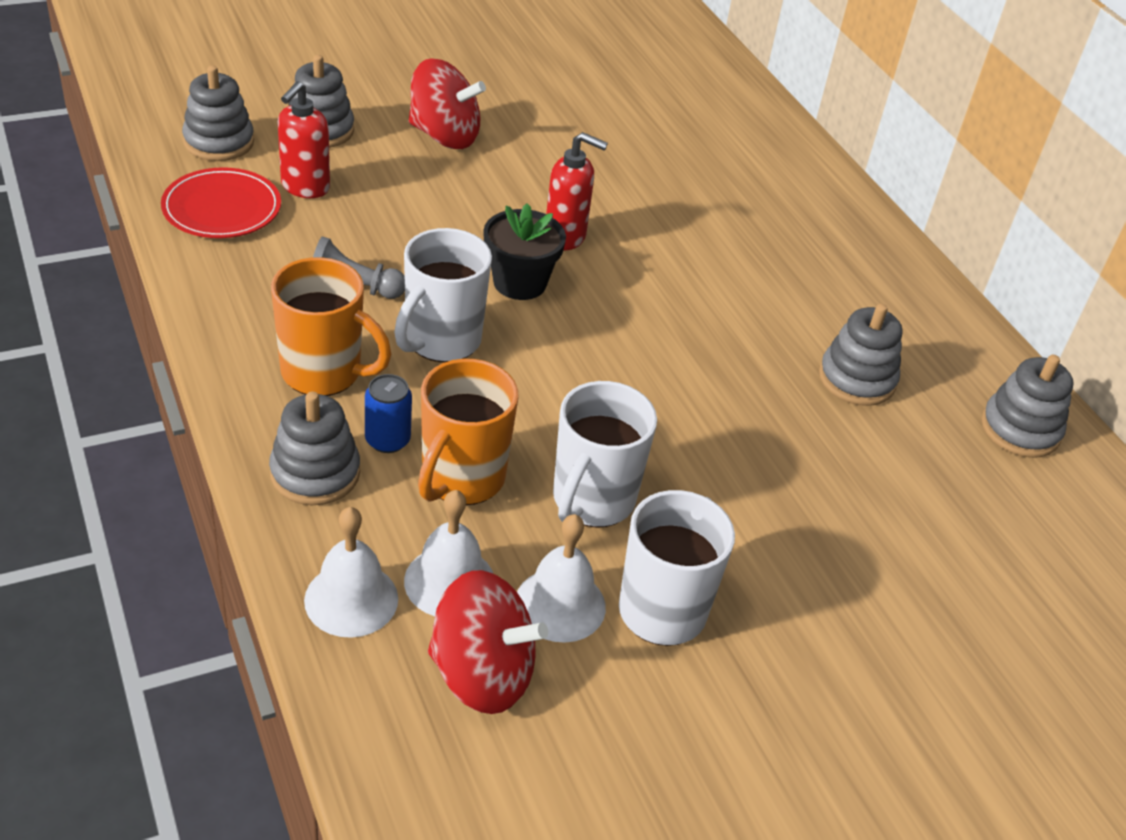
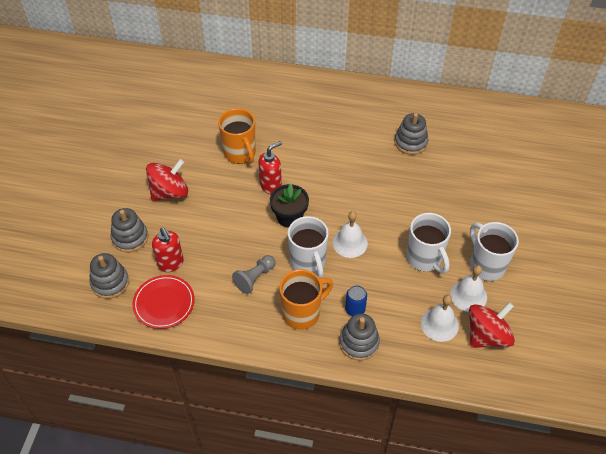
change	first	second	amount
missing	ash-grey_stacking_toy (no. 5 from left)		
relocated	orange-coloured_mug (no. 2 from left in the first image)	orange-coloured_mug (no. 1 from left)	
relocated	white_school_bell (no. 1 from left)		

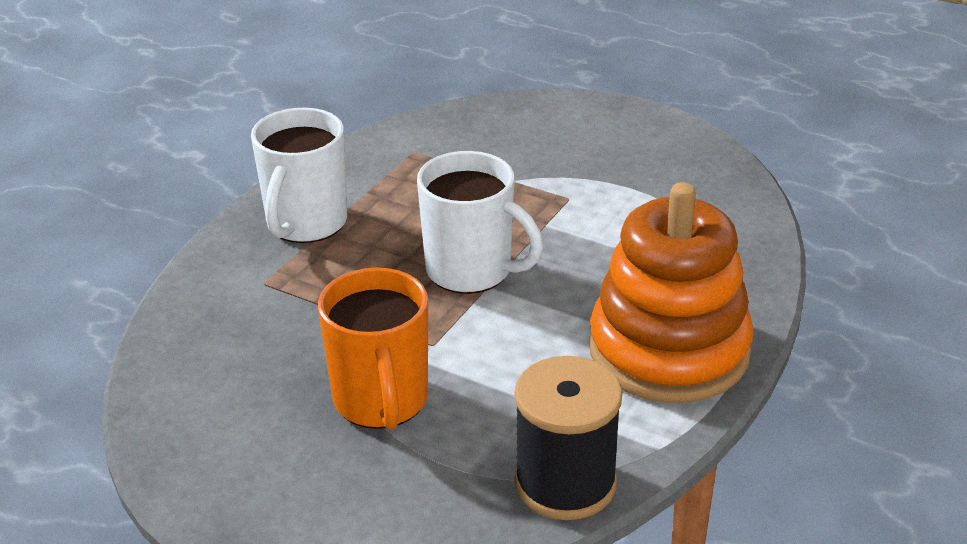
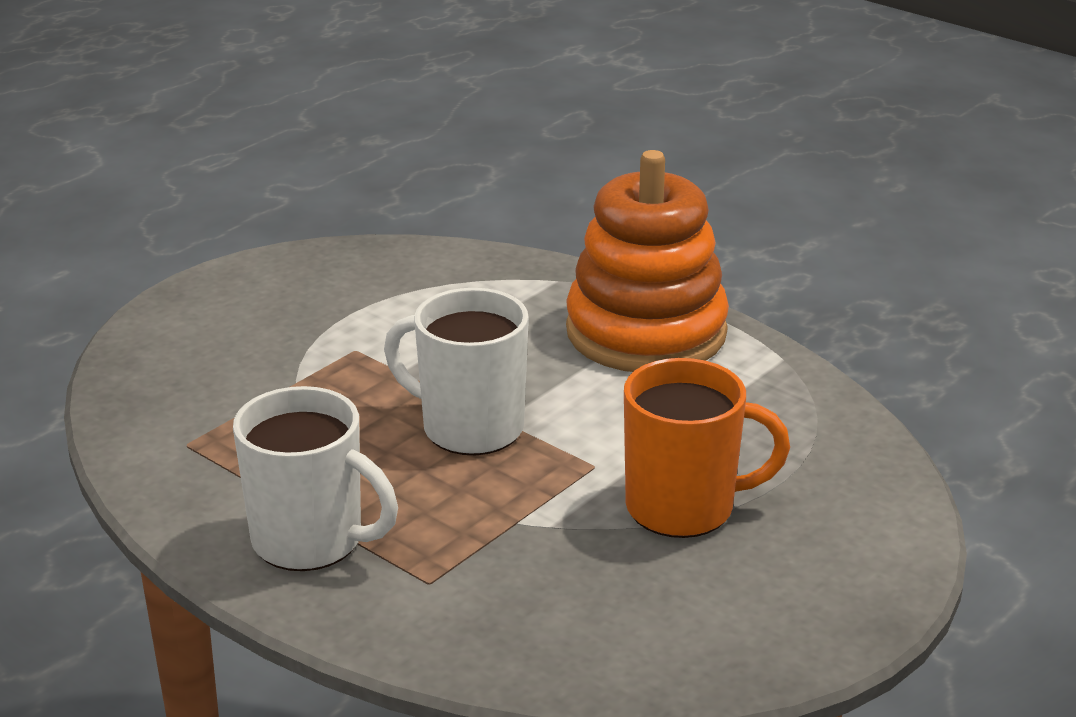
change	first	second	amount
spun	white_mug (no. 2 from left)		105 degrees counterclockwise
missing	black_spool		

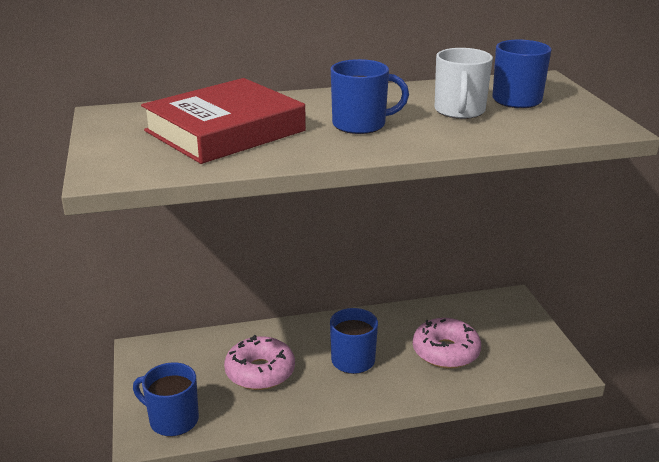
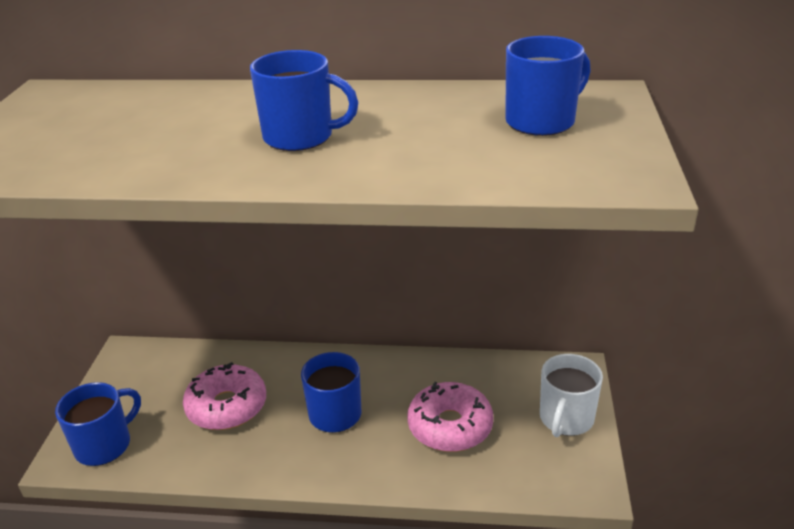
change	first	second	amount
relocated	white_mug		
missing	red_book		
spun	cobalt_mug (no. 1 from left)		90 degrees clockwise

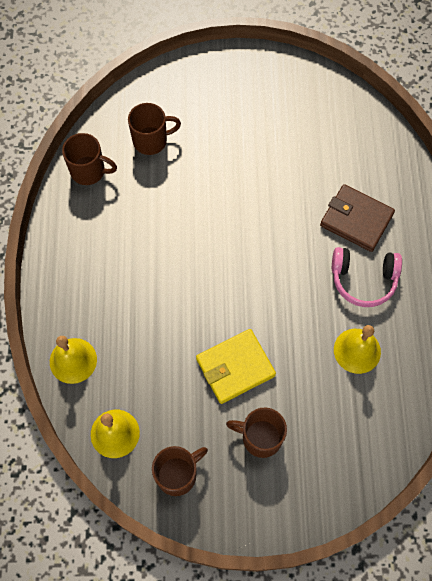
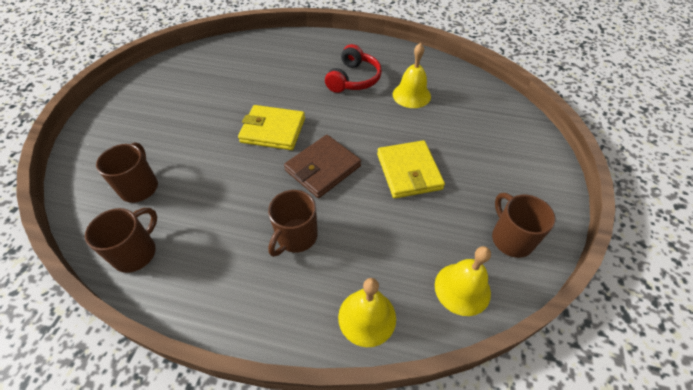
change	first	second	amount
relocated	brown_billfold		
colour	rosy_headphones	red_headphones	
relocated	brown_mug (no. 4 from left in the first image)	brown_mug (no. 3 from left)	
appeared		bright_yellow_billfold (no. 1 from left)	

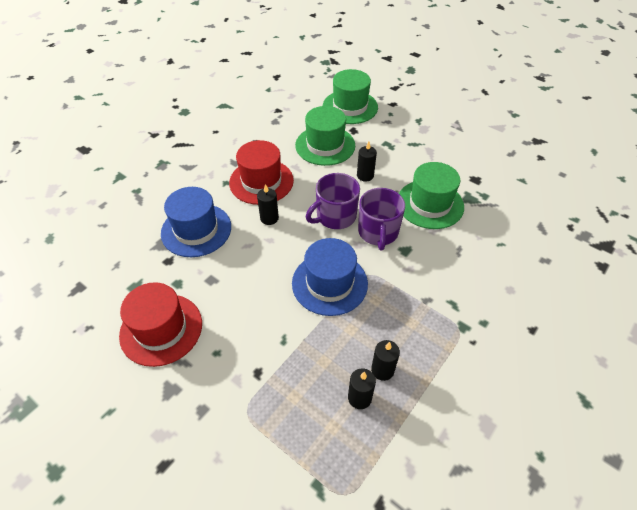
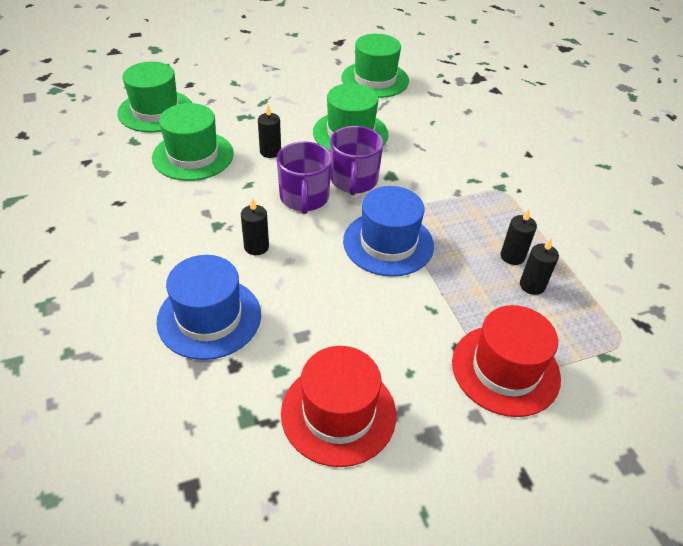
change	first	second	amount
relocated	red_hat (no. 2 from left)		
spun	purple_mug (no. 2 from left)		60 degrees clockwise
appeared		green_hat (no. 4 from left)	

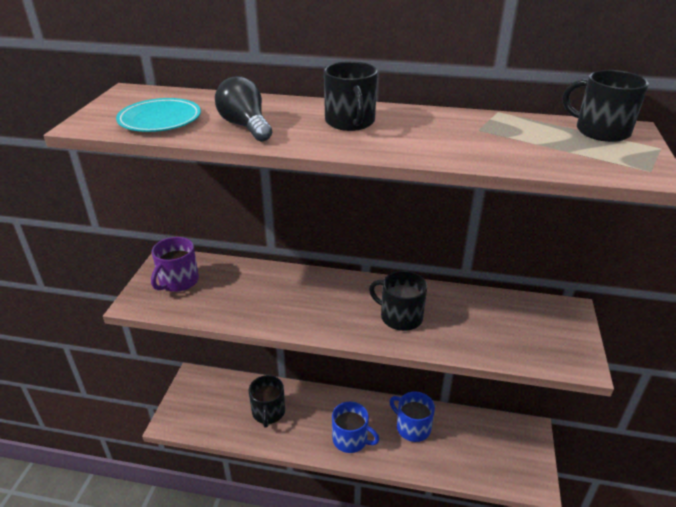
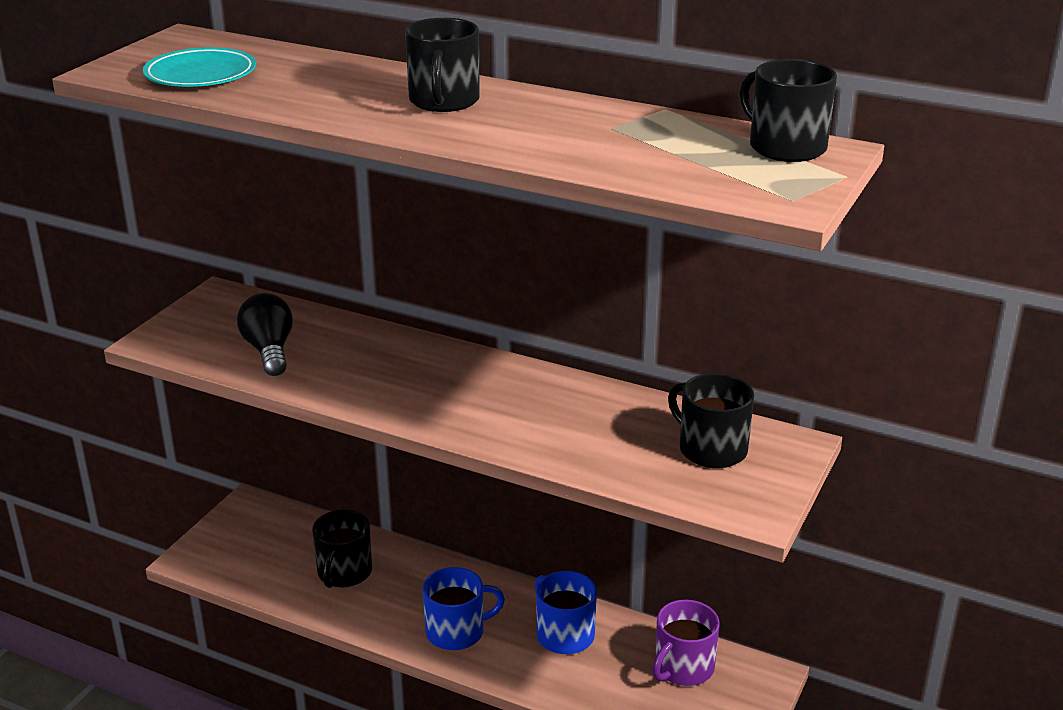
change	first	second	amount
relocated	black_bulb		
relocated	purple_mug		
relocated	black_mug (no. 3 from left)		
spun	cobalt_mug (no. 1 from left)		60 degrees counterclockwise

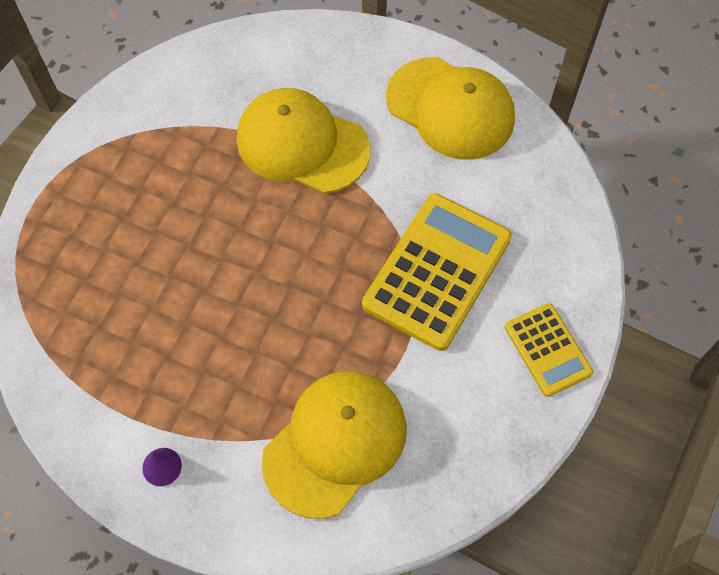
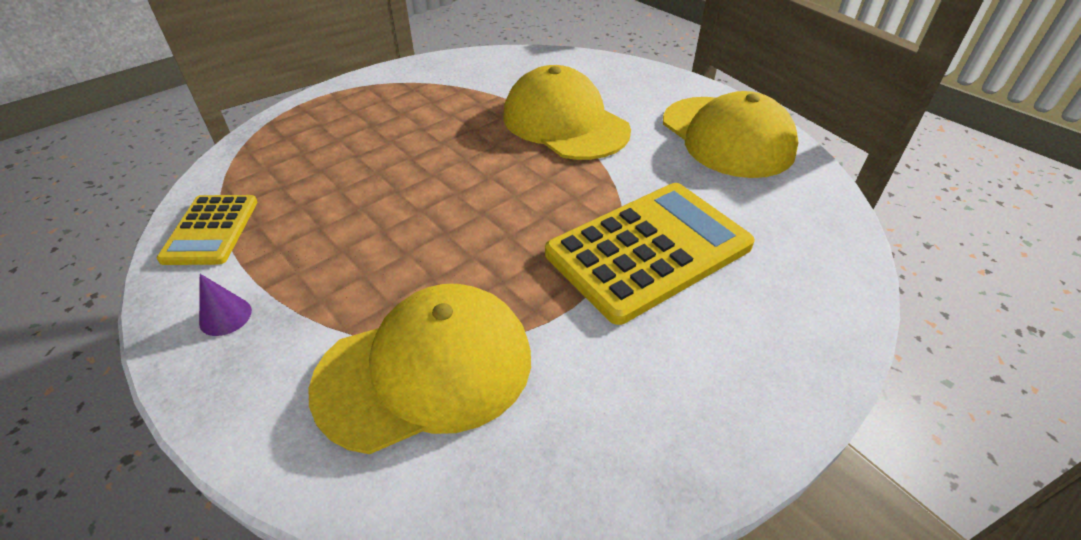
change	first	second	amount
relocated	bright_yellow_adding_machine (no. 2 from left in the first image)	bright_yellow_adding_machine (no. 1 from left)	

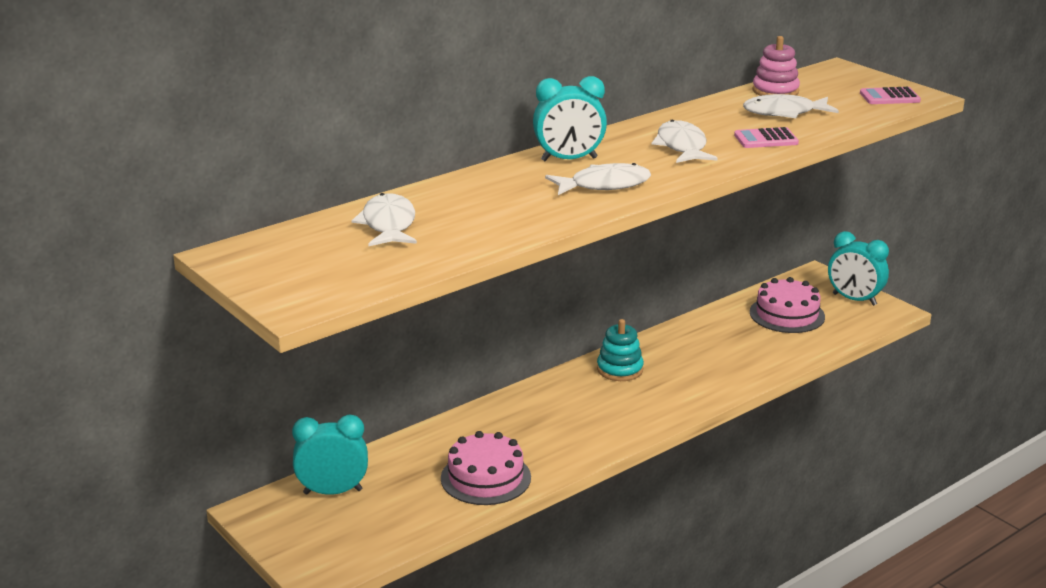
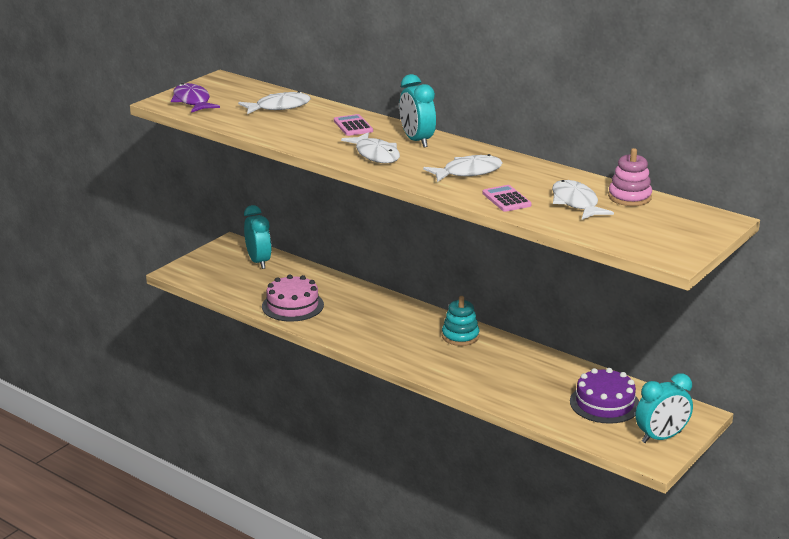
change	first	second	amount
relocated	rosy_adding_machine (no. 2 from left in the first image)	rosy_adding_machine (no. 1 from left)	
spun	aqua_clock (no. 3 from left)		135 degrees counterclockwise
colour	rosy_gateau (no. 2 from left)	purple_gateau	
appeared		purple_toy_fish	

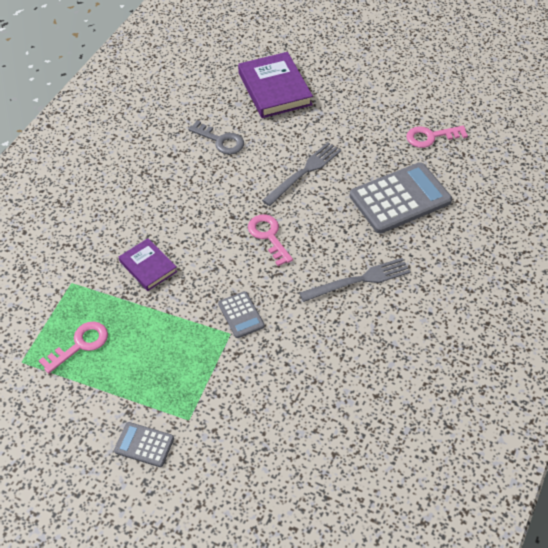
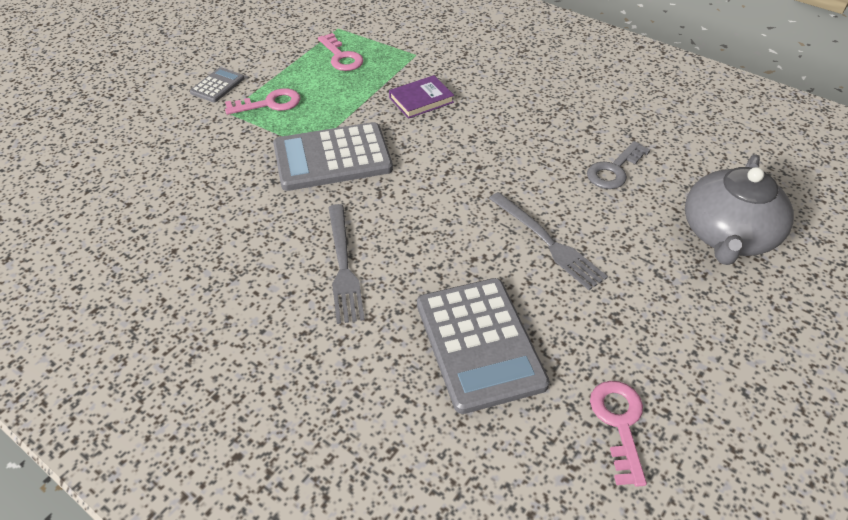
change	first	second	amount
exchanged	purple_book (no. 2 from left)	ash-grey_tea_pot	
relocated	rosy_door_key (no. 2 from left in the first image)	rosy_door_key (no. 1 from left)	
size	ash-grey_adding_machine (no. 2 from left)		x2.05

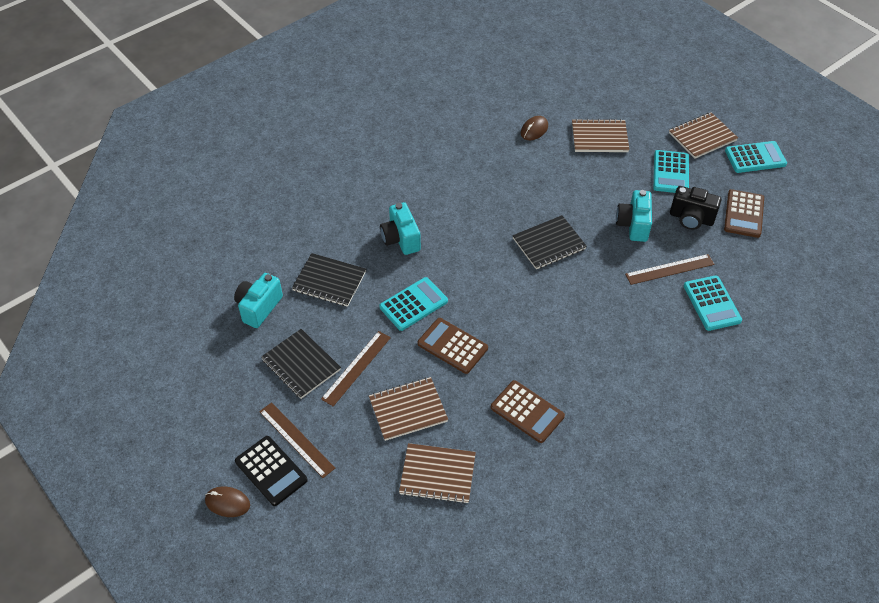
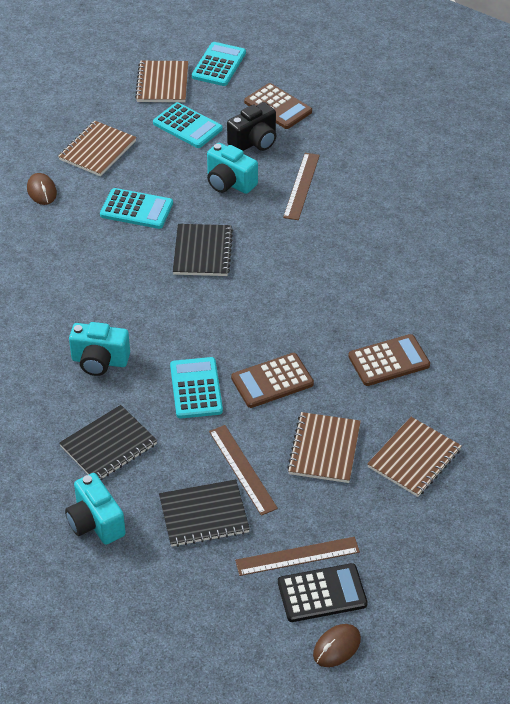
change	first	second	amount
relocated	aqua_adding_machine (no. 3 from left in the first image)	aqua_adding_machine (no. 1 from left)	

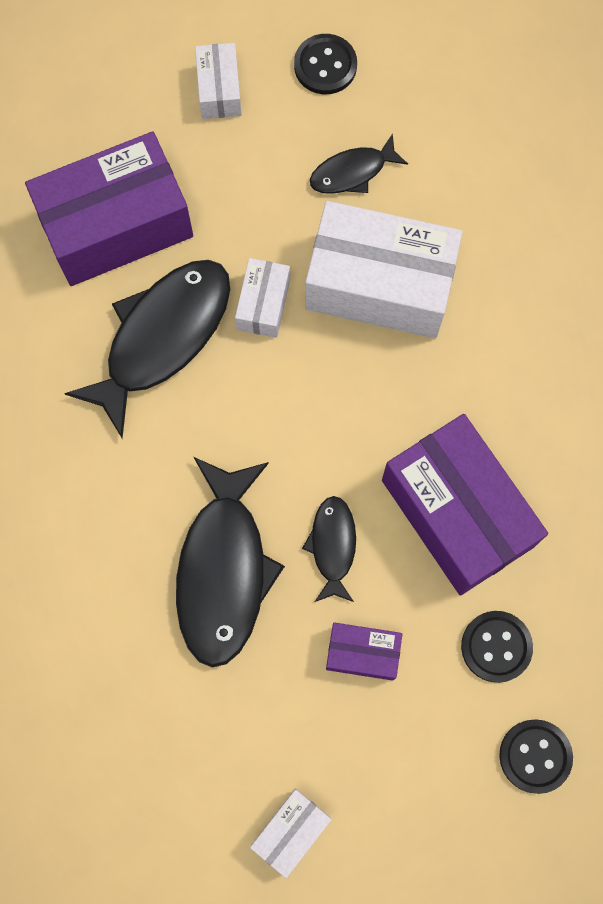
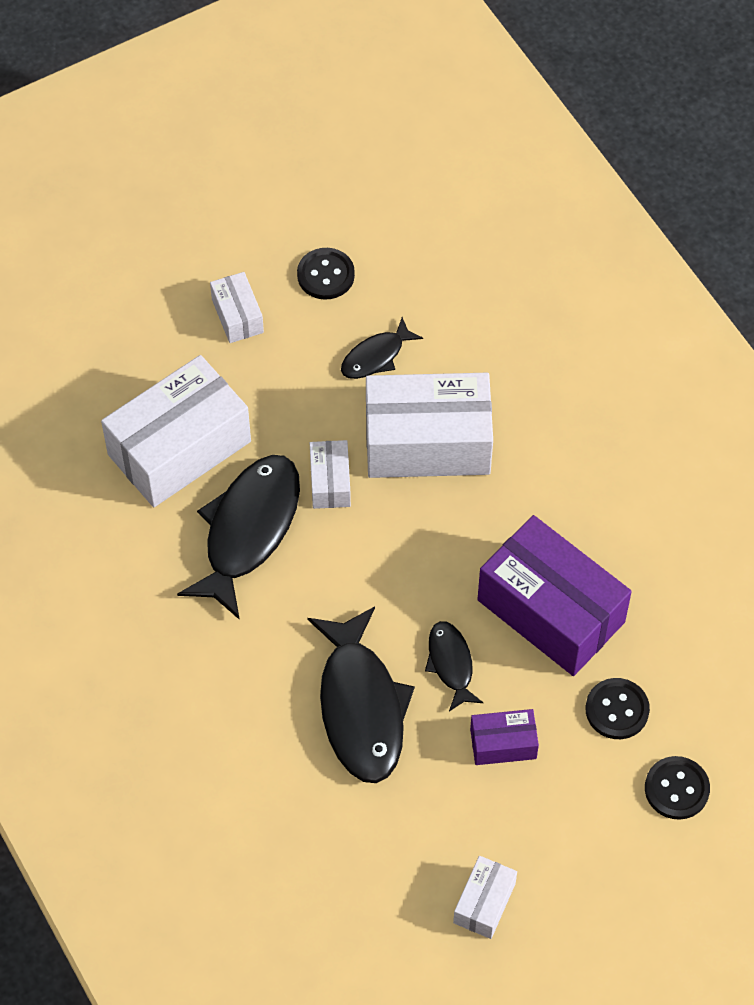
change	first	second	amount
colour	purple_parcel (no. 1 from left)	white_parcel (no. 1 from left)	

